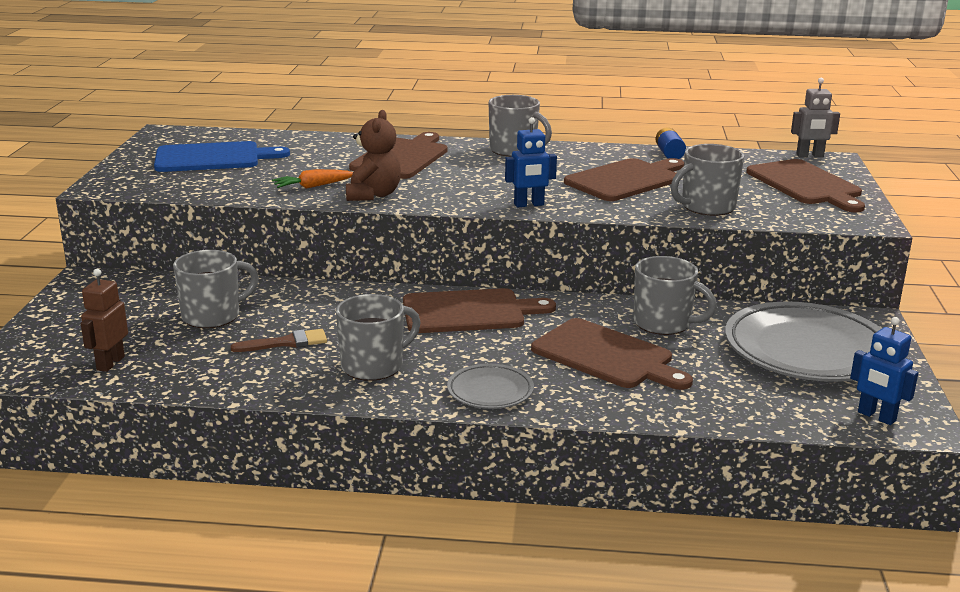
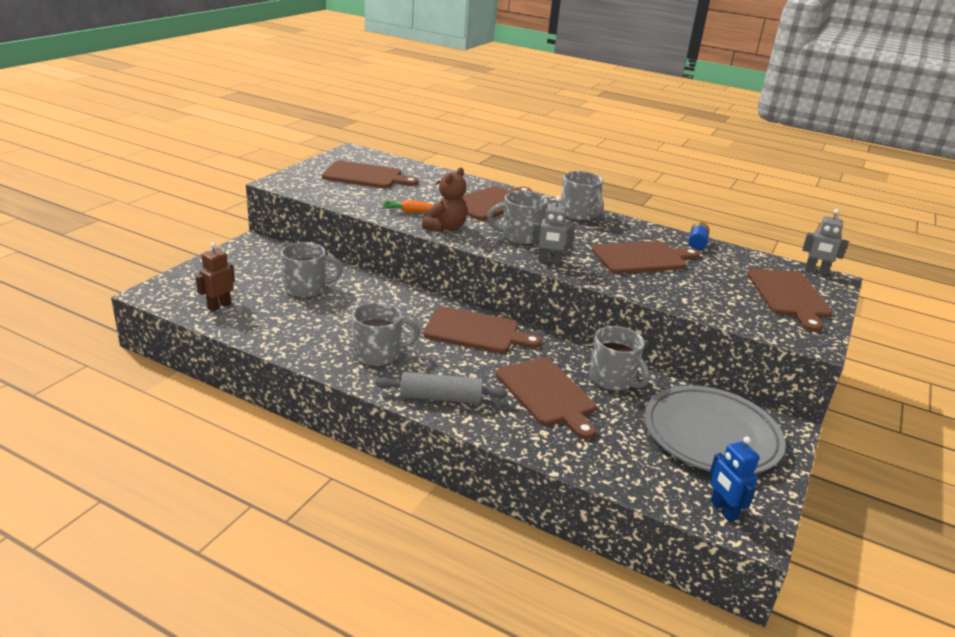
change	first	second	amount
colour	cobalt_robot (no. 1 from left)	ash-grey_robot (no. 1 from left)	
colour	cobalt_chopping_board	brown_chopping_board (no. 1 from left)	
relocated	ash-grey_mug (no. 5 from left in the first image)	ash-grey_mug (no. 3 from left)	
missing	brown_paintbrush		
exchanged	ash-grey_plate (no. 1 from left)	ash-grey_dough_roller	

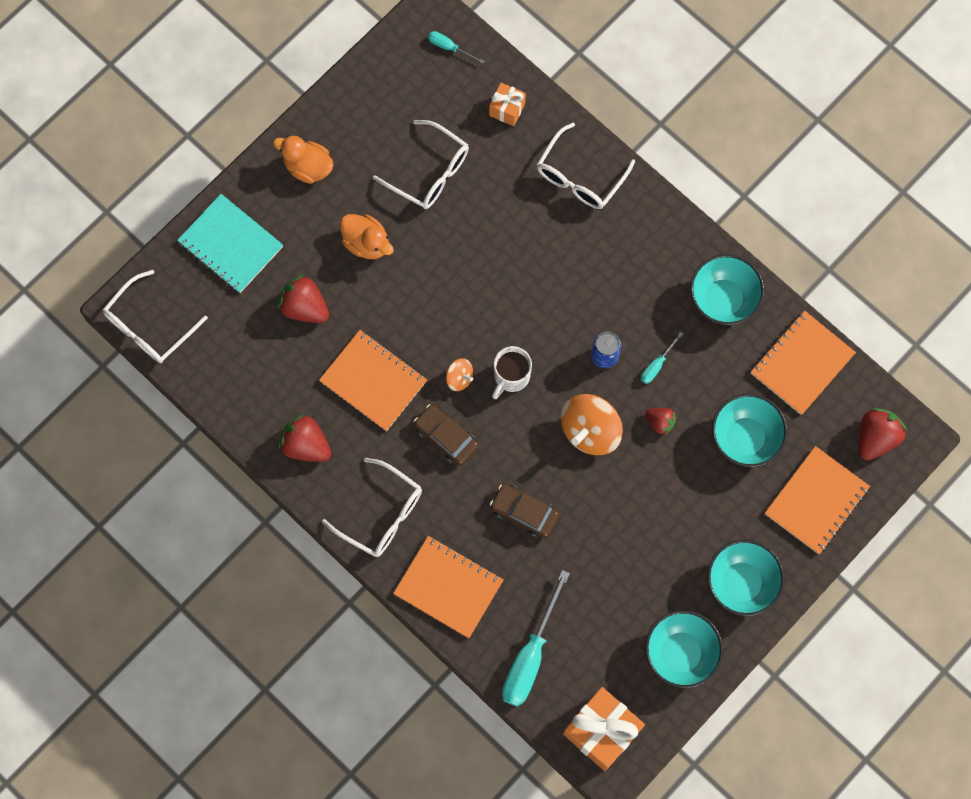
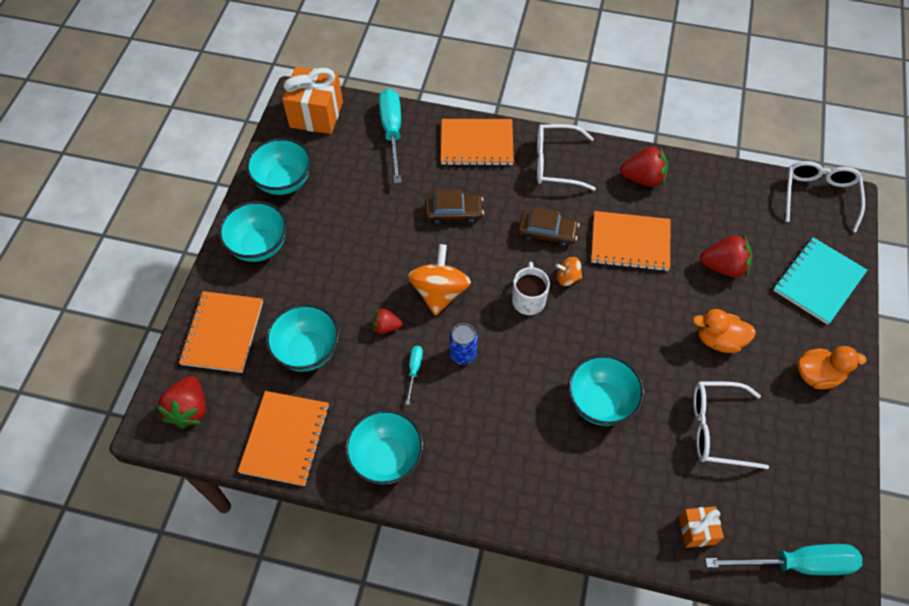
change	first	second	amount
size	aqua_flat_screwdriver (no. 1 from left in the first image)	aqua_flat_screwdriver (no. 3 from left)	x2.13
missing	white_spectacles (no. 4 from left)		
spun	aqua_notebook		60 degrees counterclockwise
appeared		aqua_deep_dish (no. 5 from left)	

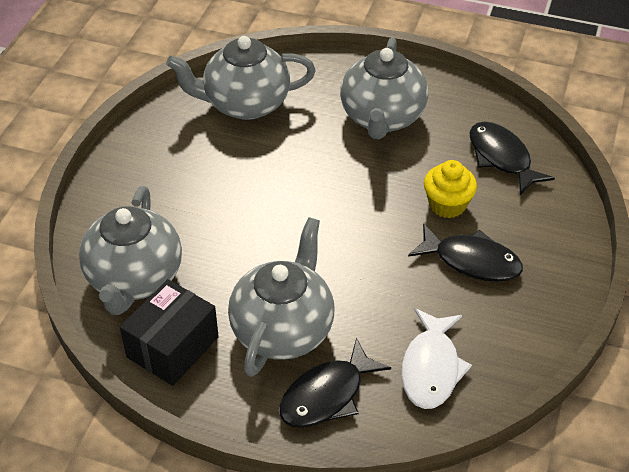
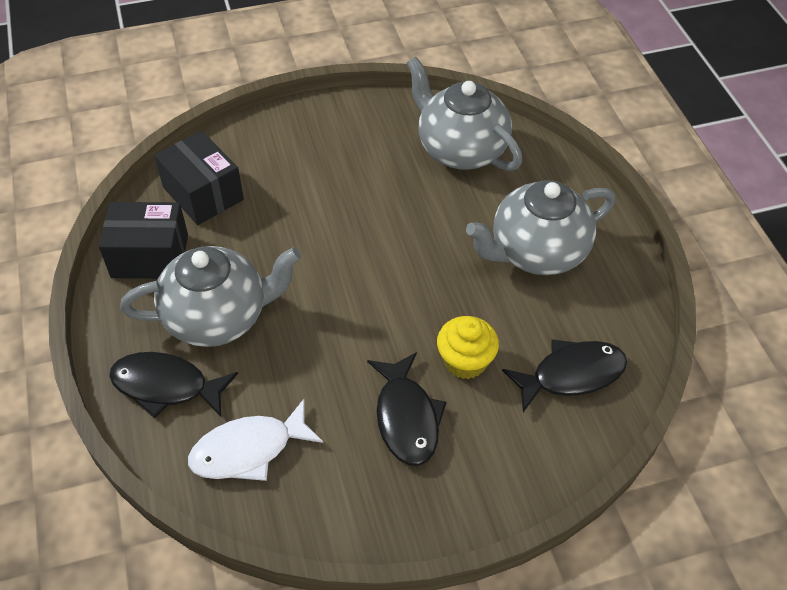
change	first	second	amount
spun	black_toy_fish (no. 3 from left)		45 degrees clockwise
exchanged	ash-grey_tea_pot (no. 1 from left)	black_parcel (no. 2 from left)	

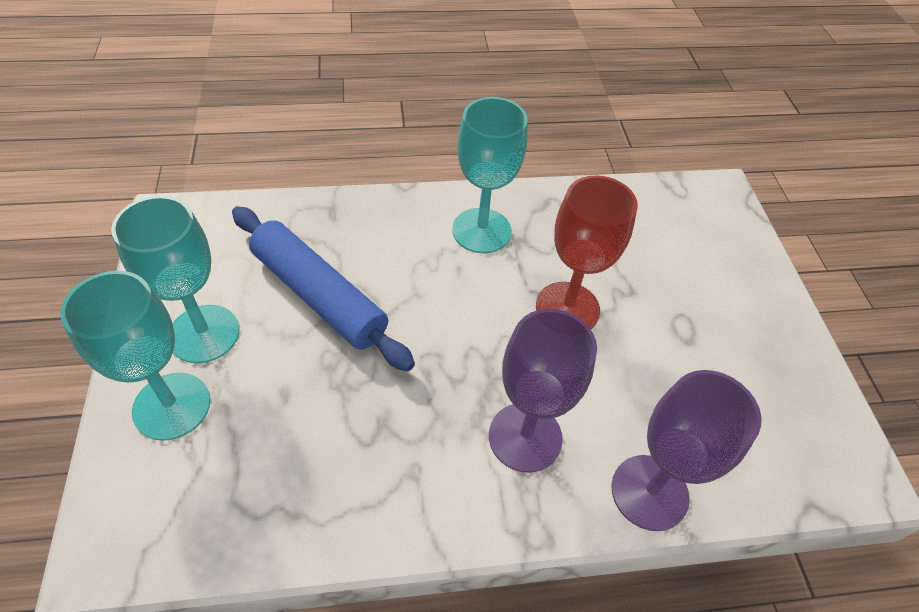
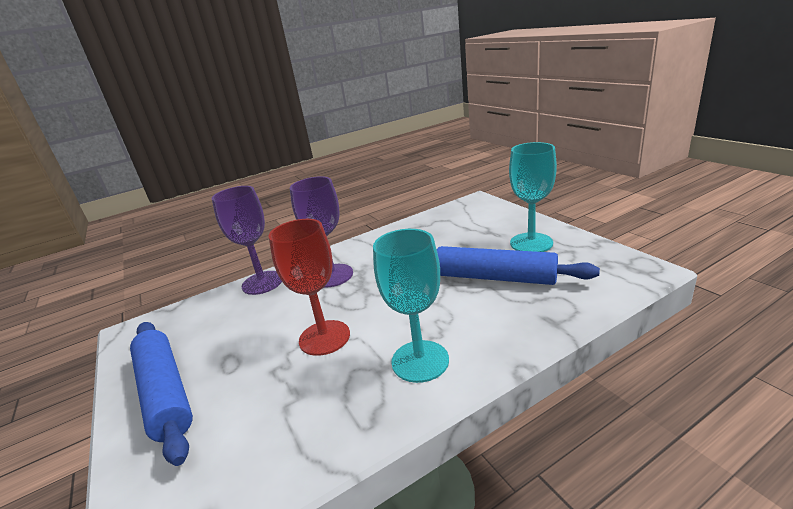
change	first	second	amount
missing	aqua_wine_glass (no. 1 from left)		
appeared		cobalt_dough_roller (no. 1 from left)	

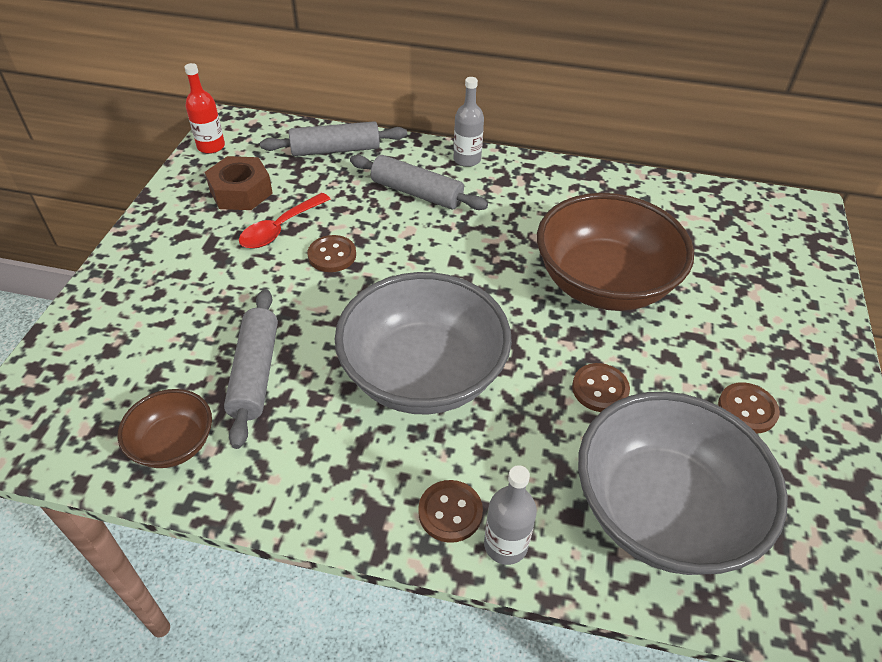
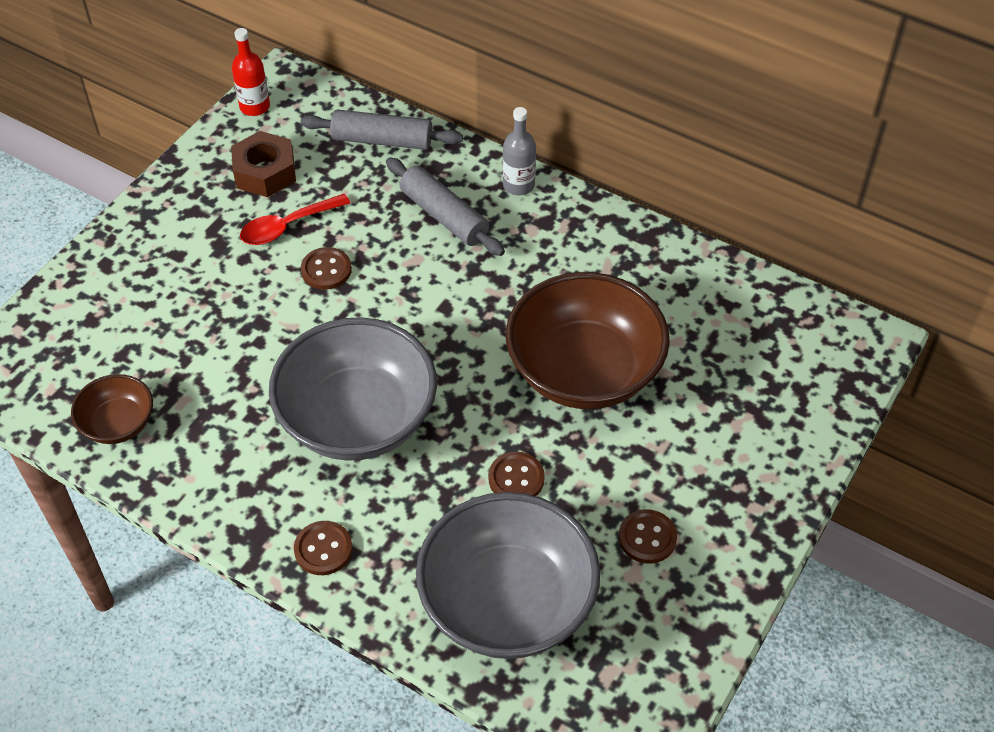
change	first	second	amount
missing	ash-grey_dough_roller (no. 1 from left)		
missing	ash-grey_flask (no. 2 from left)		

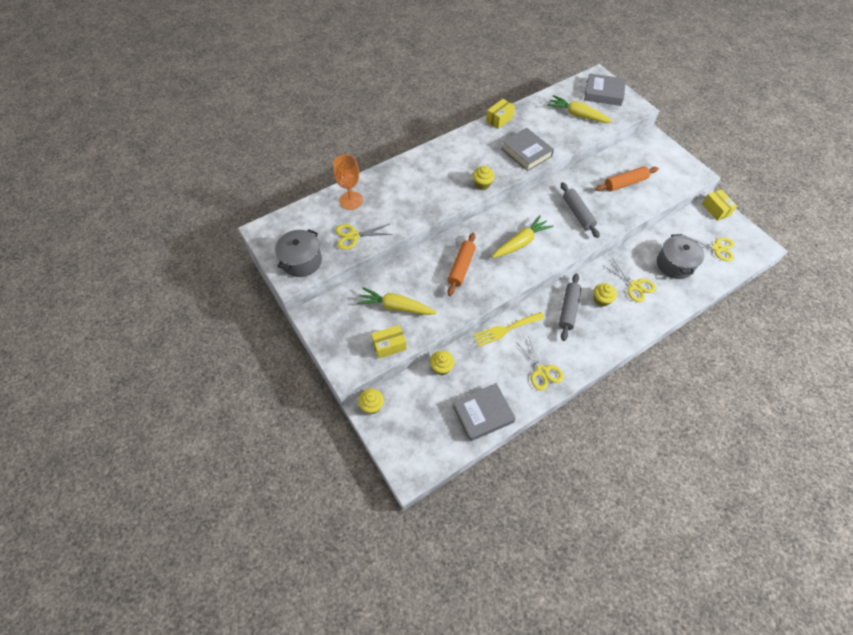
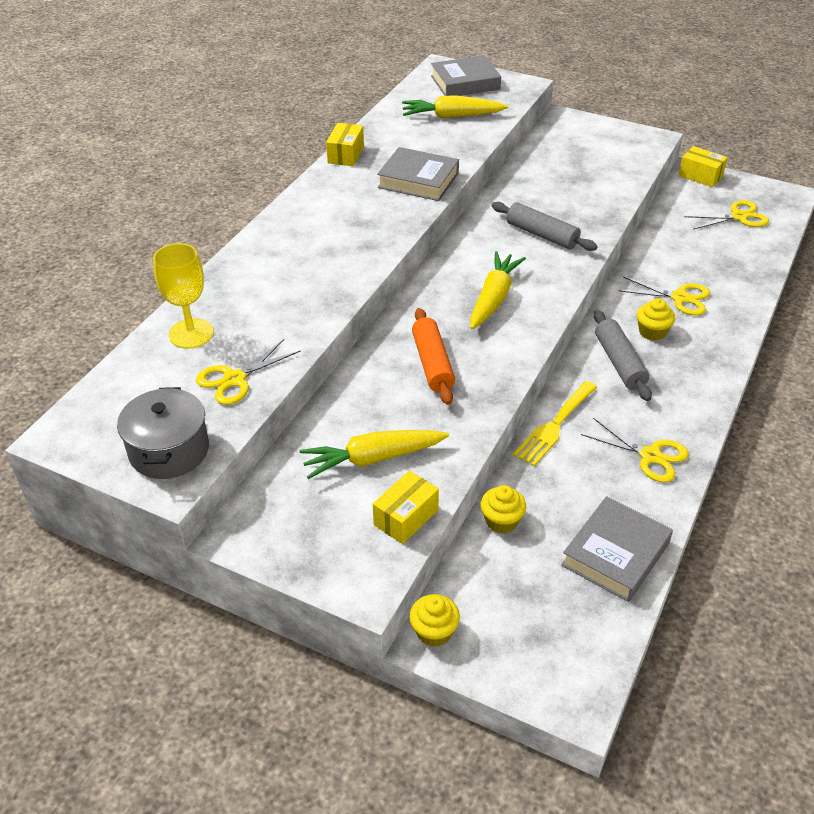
change	first	second	amount
colour	orange-coloured_wine_glass	bright_yellow_wine_glass	
missing	bright_yellow_muffin (no. 3 from left)		
missing	orange-coloured_dough_roller (no. 2 from left)		
missing	ash-grey_pot (no. 2 from left)		

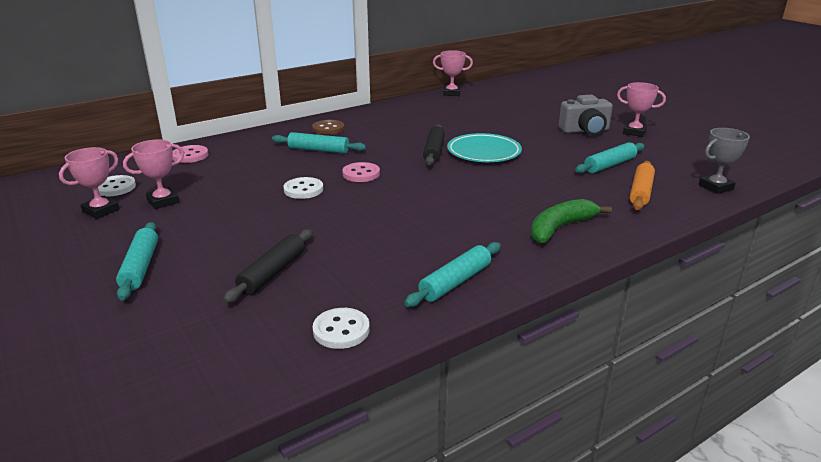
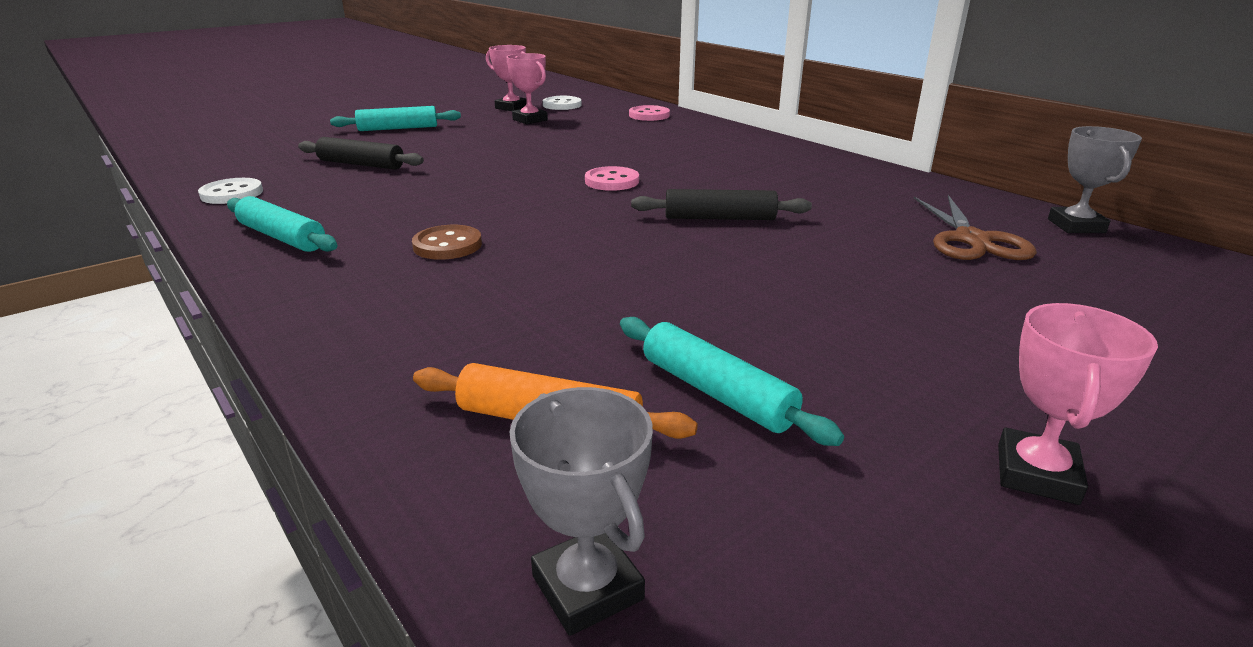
change	first	second	amount
colour	rosy_award_cup (no. 3 from left)	ash-grey_award_cup (no. 2 from left)	
missing	ash-grey_photo_camera		
relocated	brown_shirt_button		
missing	aqua_dough_roller (no. 2 from left)		
missing	aqua_plate		
missing	white_shirt_button (no. 2 from left)		
missing	green_banana		
appeared		brown_pair_of_scissors	

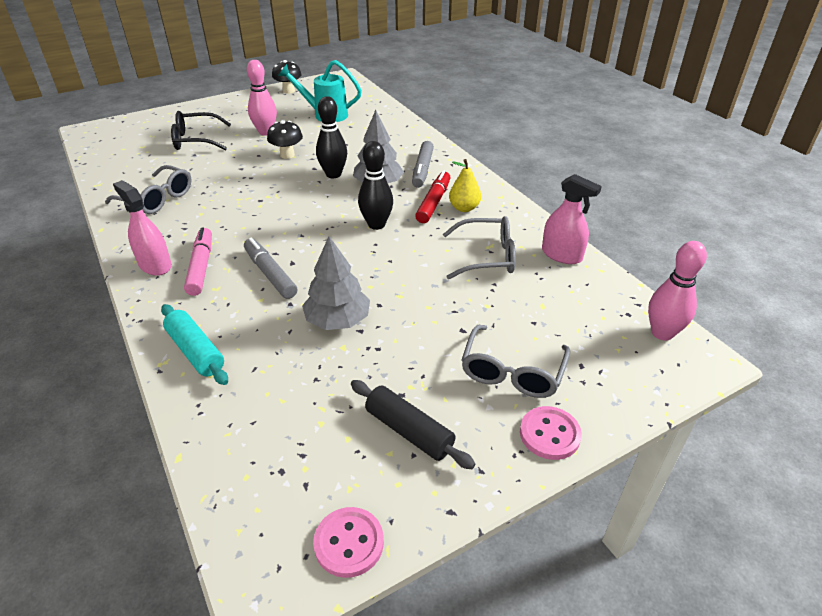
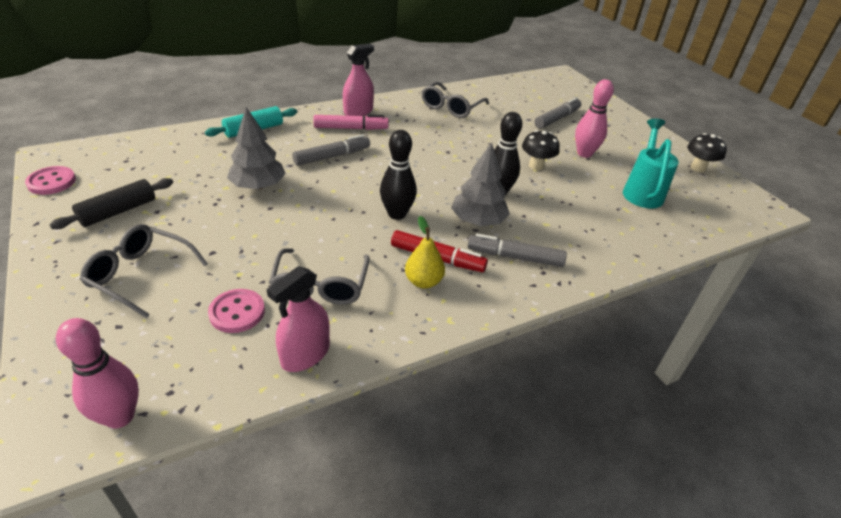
change	first	second	amount
exchanged	black_spectacles	ash-grey_marker_pen (no. 3 from left)	
relocated	rosy_shirt_button (no. 2 from left)		

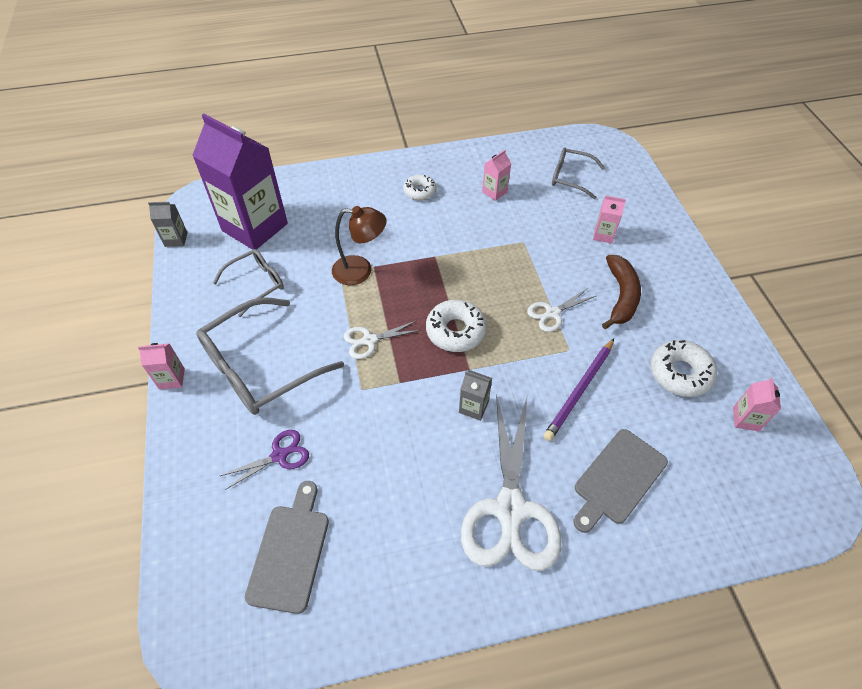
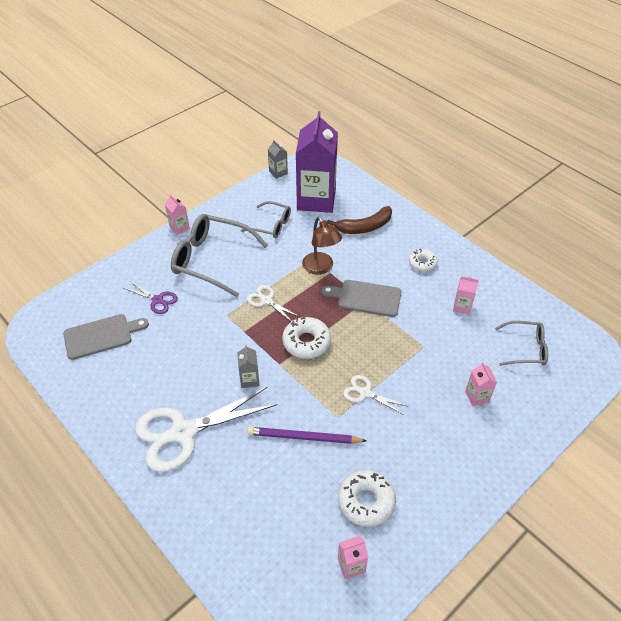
change	first	second	amount
spun	ash-grey_spectacles (no. 3 from left)		105 degrees clockwise
relocated	brown_banana		
relocated	ash-grey_chopping_board (no. 2 from left)		

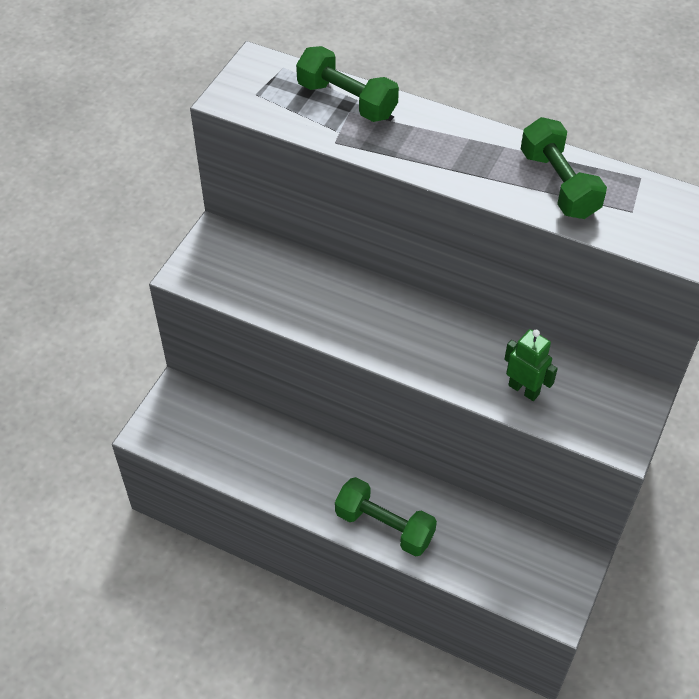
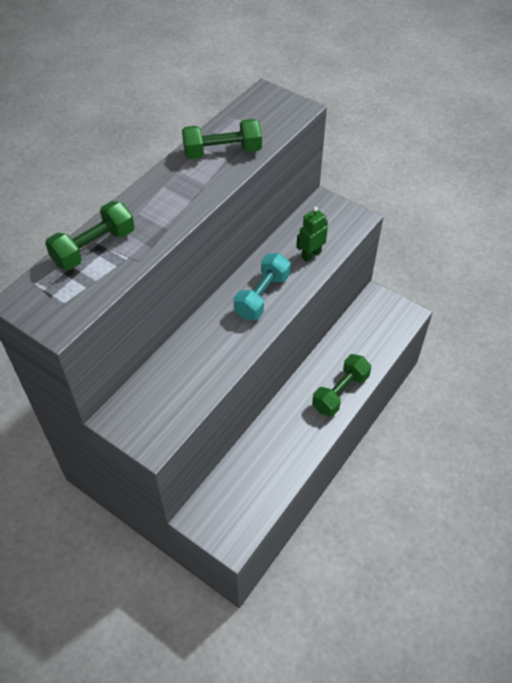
change	first	second	amount
appeared		aqua_dumbbell	

